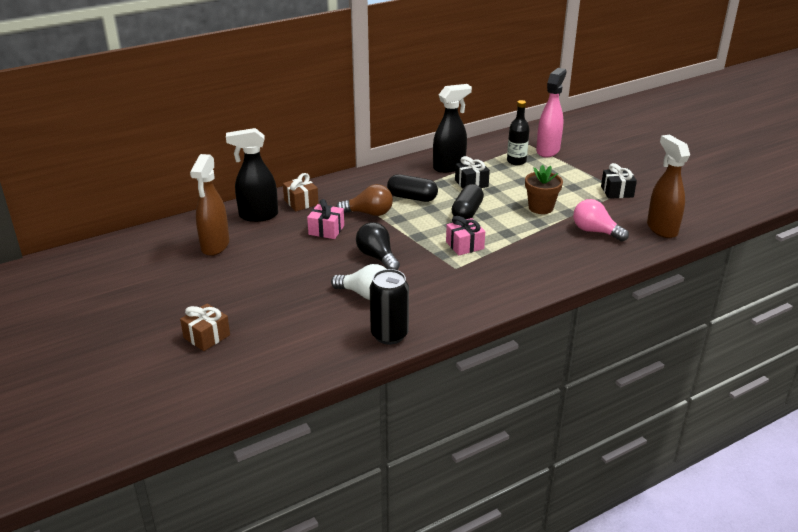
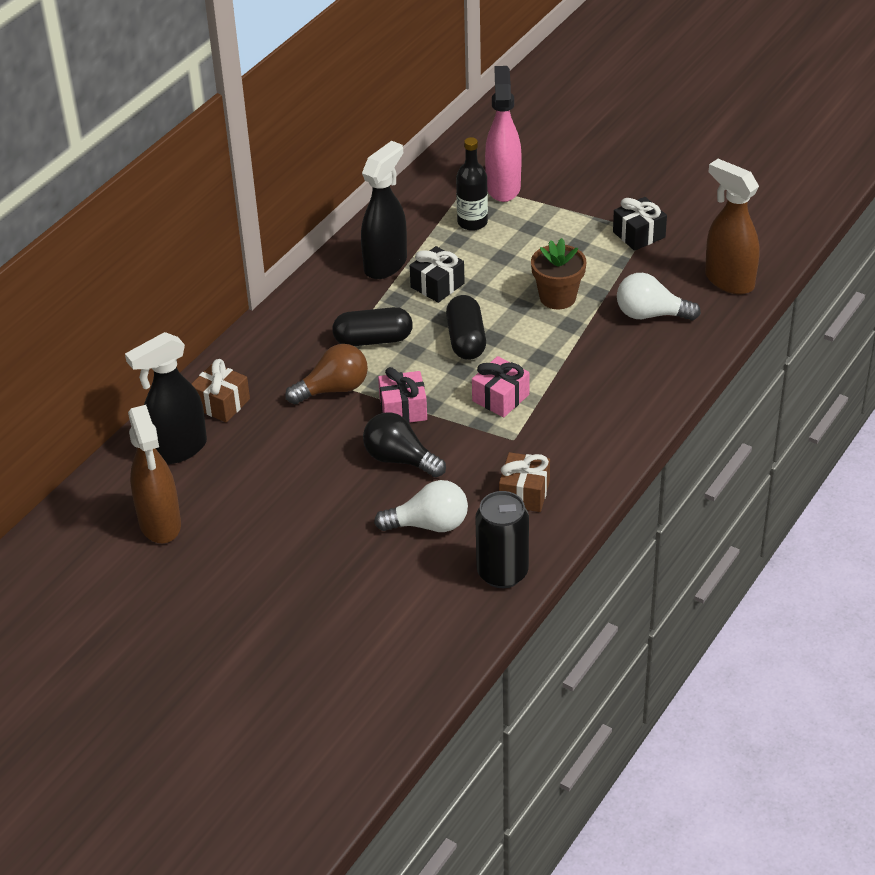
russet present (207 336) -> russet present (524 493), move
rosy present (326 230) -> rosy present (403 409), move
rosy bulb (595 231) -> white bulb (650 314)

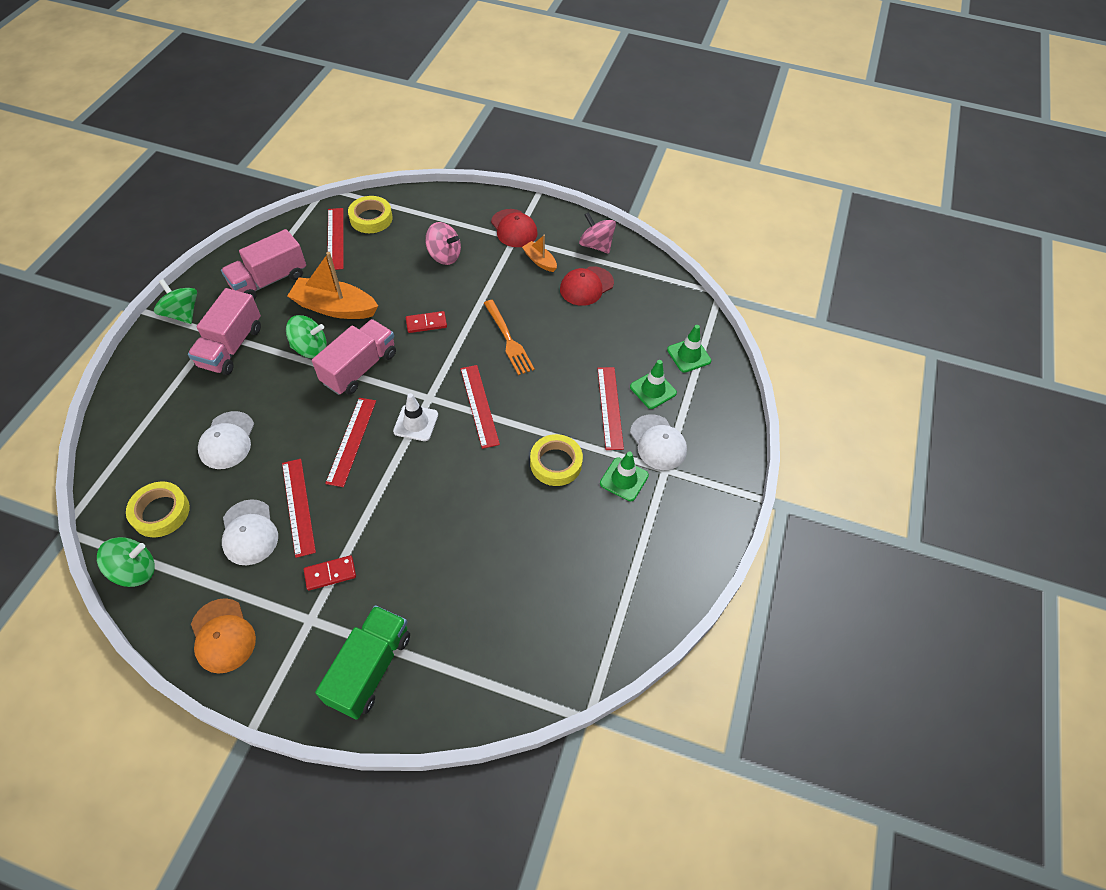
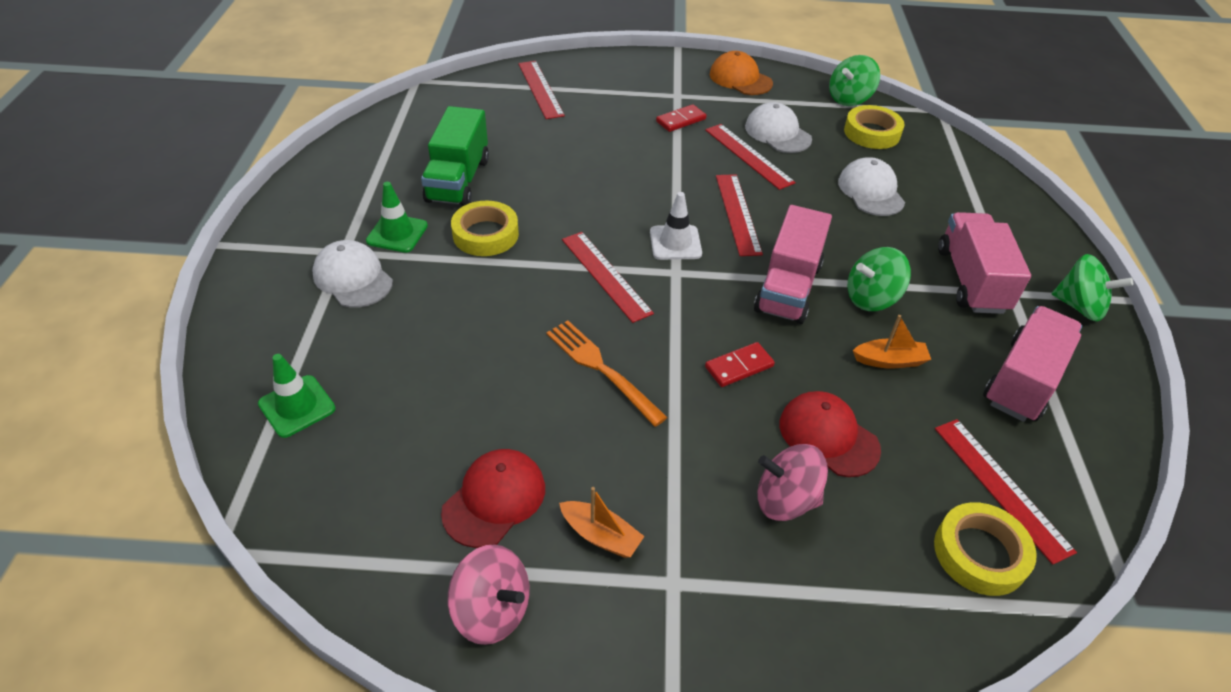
orange toy boat (335 307) -> orange toy boat (889 361), x0.52
leaf-green toy truck (370 668) -> leaf-green toy truck (458 180), move
scarlet peaked cap (514 228) -> scarlet peaked cap (828 436), move
scarlet measuring stick (610 407) -> scarlet measuring stick (540 89), move
leaf-green safety cone (653 390) -> none

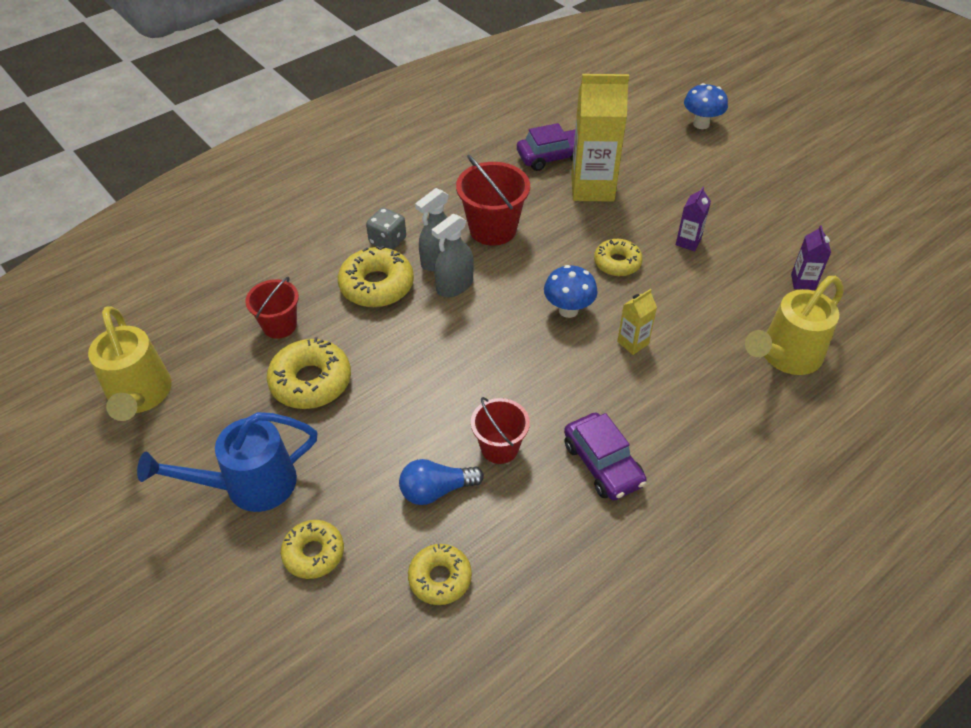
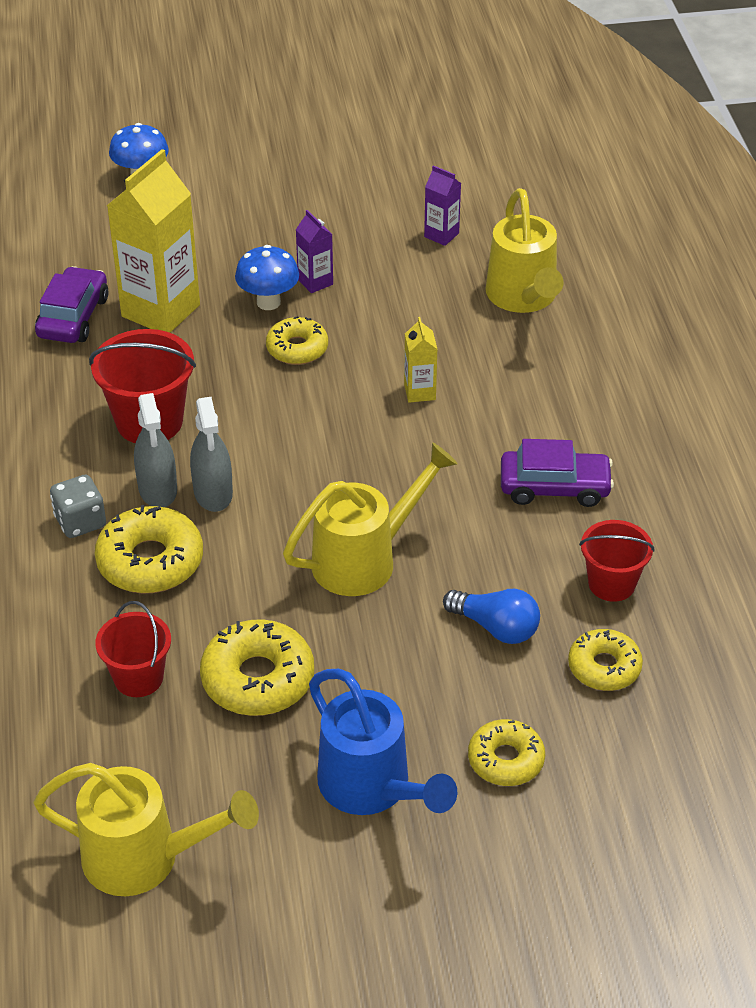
cobalt watering can (249 485) -> cobalt watering can (372 788), 45 degrees counterclockwise
cobalt bulb (436 490) -> cobalt bulb (495 627), 75 degrees counterclockwise
scarlet pail (499 448) -> scarlet pail (611 584), move
cobalt toadstool (568 310) -> cobalt toadstool (268 302), move
none -> golden watering can (365 559)

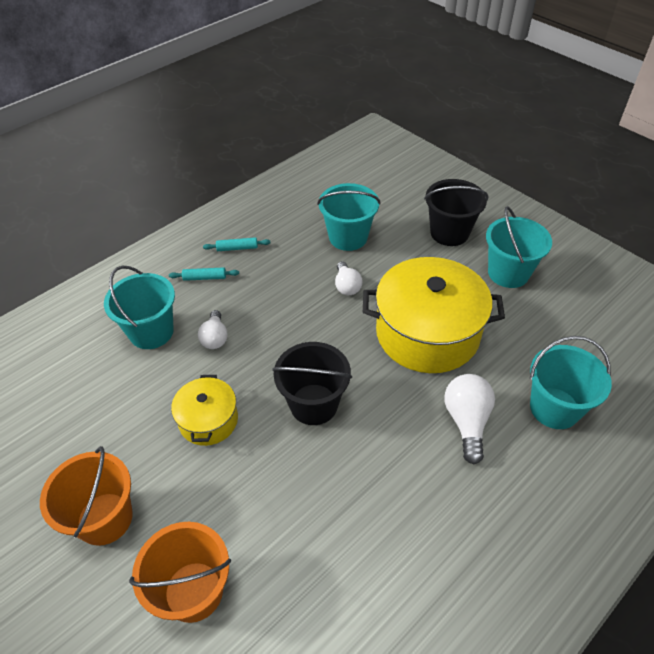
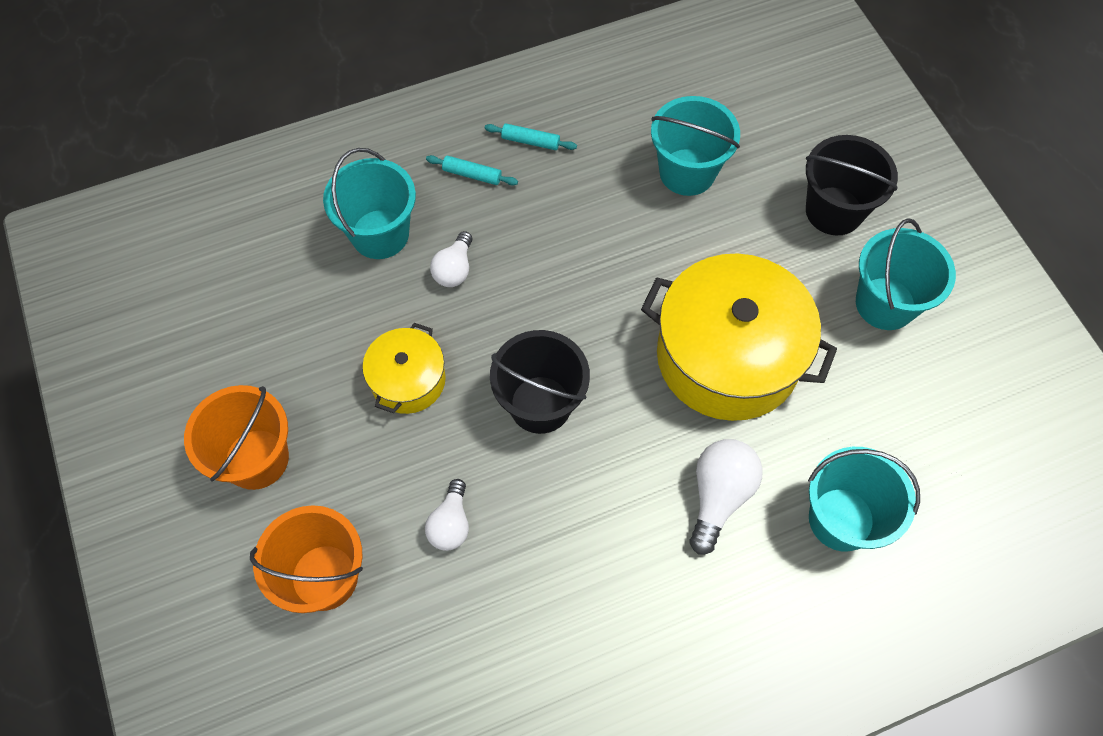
white bulb (347 286) -> white bulb (451 524), move

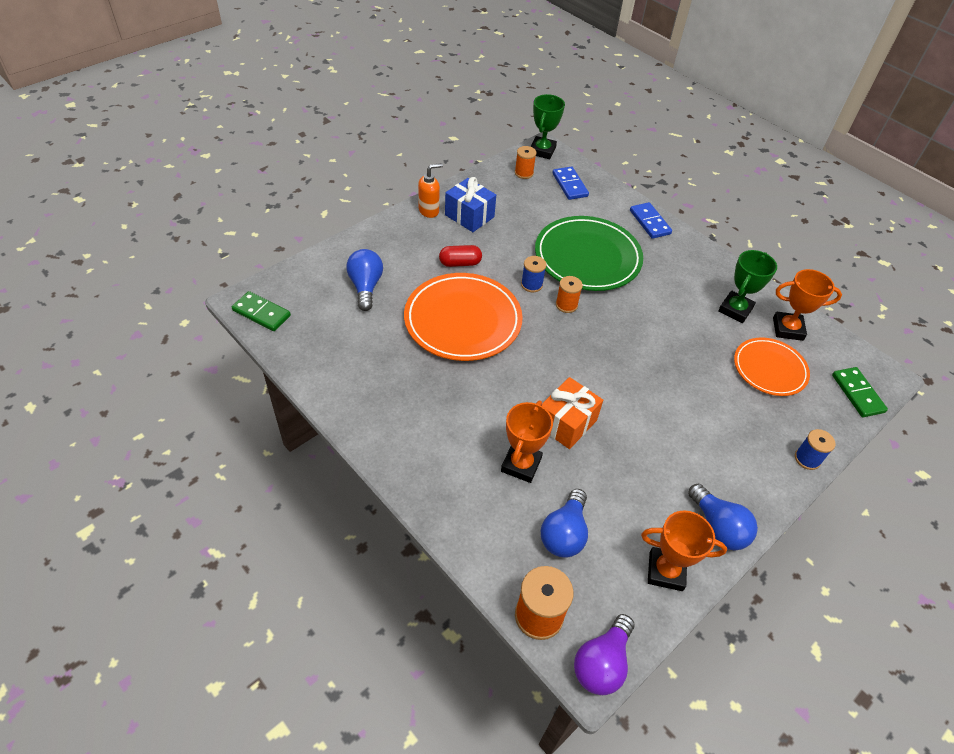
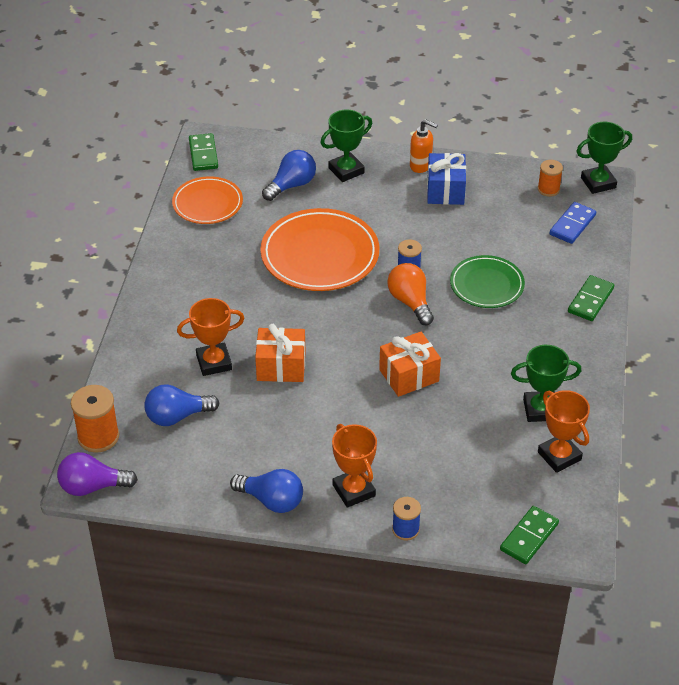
scarlet pill (460 263) -> none
leaf-green plate (587 257) -> leaf-green plate (486 285), x0.62
orange reel of thread (566 305) -> orange bulb (410 302)
cobalt domino (649 222) -> leaf-green domino (590 300)
orange prize cup (665 571) -> orange prize cup (354 490), move
cobalt bulb (718 527) -> cobalt bulb (271 500), 90 degrees counterclockwise
orange plate (769 369) -> orange plate (207 203), move
none -> leaf-green prize cup (346 170)
none -> orange present (409 375)

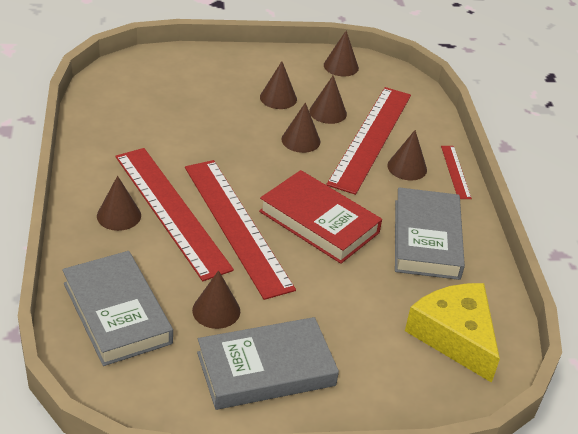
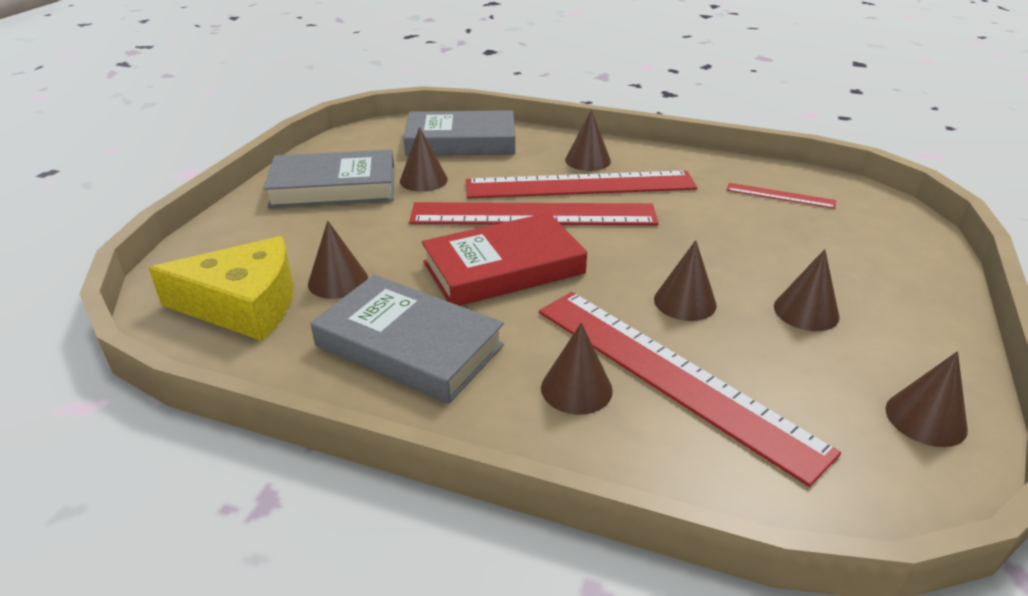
grey book (266 369) -> grey book (334 187), 75 degrees clockwise
russet solid cone (328 112) -> russet solid cone (338 281), move
scarlet measuring stick (455 172) -> scarlet measuring stick (780 195), move

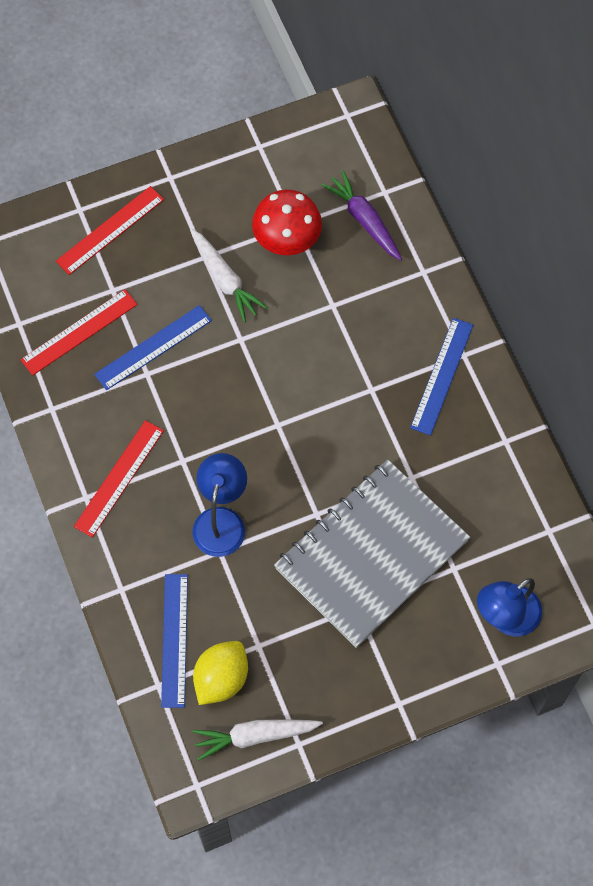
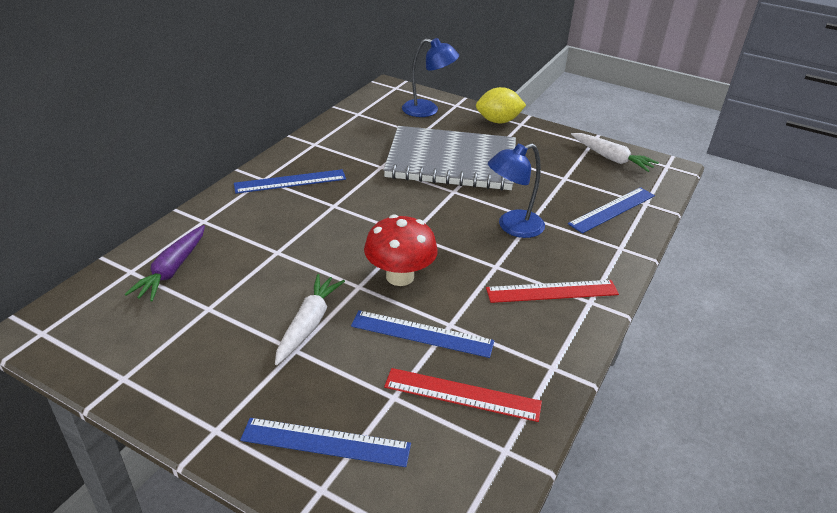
scarlet measuring stick (110 230) -> cobalt measuring stick (326 442)
golden toy lemon (221 678) -> golden toy lemon (498 121), move
scarlet toadstool (287 240) -> scarlet toadstool (400 276), move

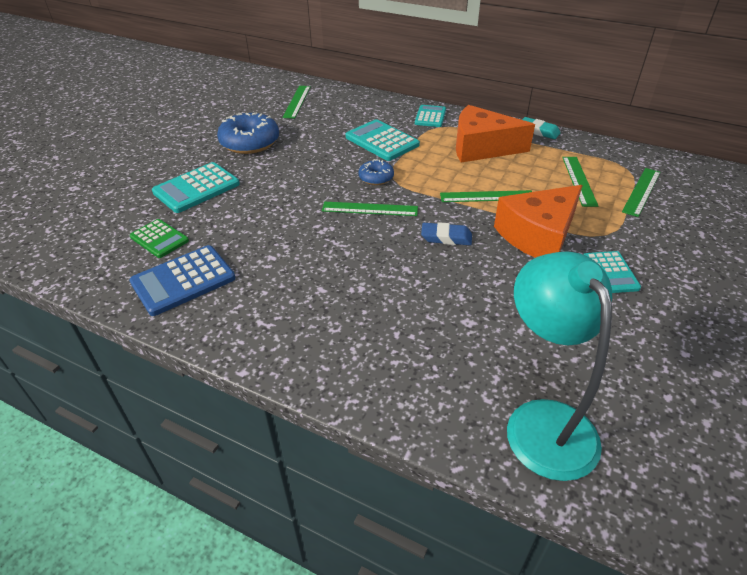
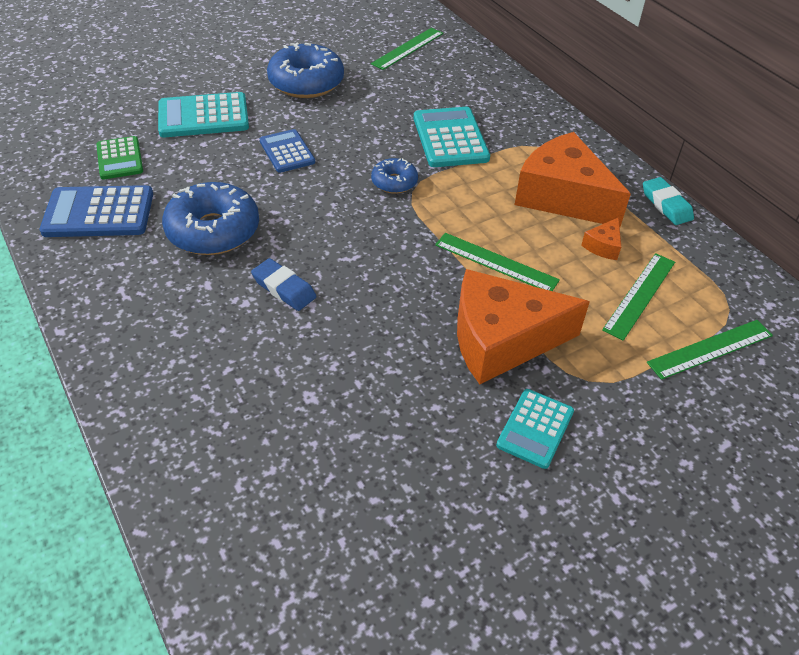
leaf-green measuring stick (370 209) -> none
turquoise calculator (430 116) -> none
cobalt gum eraser (446 237) -> cobalt gum eraser (284 288), move
turquoise lamp (543 421) -> none
none -> cobalt donut (213 230)
none -> cobalt calculator (287 152)
none -> orange piece of cheese (603 246)

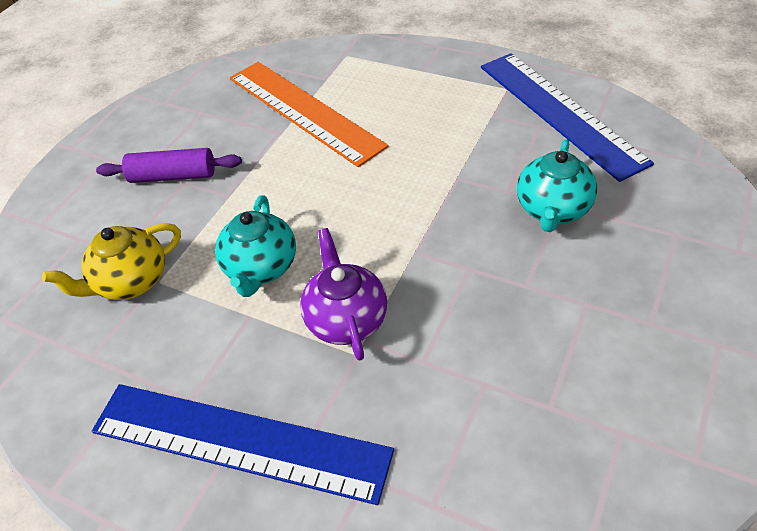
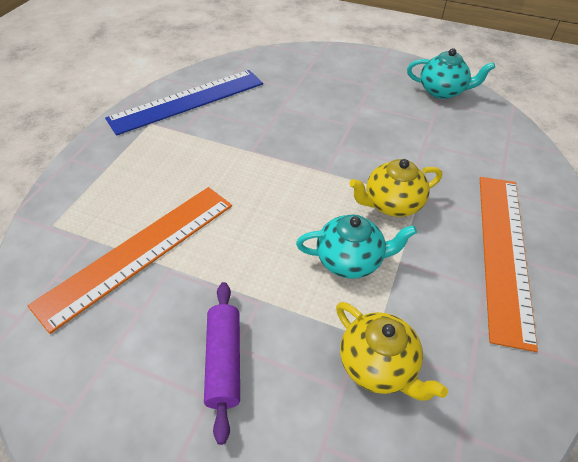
cobalt measuring stick (239 441) -> orange measuring stick (504 252)
purple teapot (346 319) -> golden teapot (391 204)
turquoise teapot (553 210) -> turquoise teapot (442 91), move

